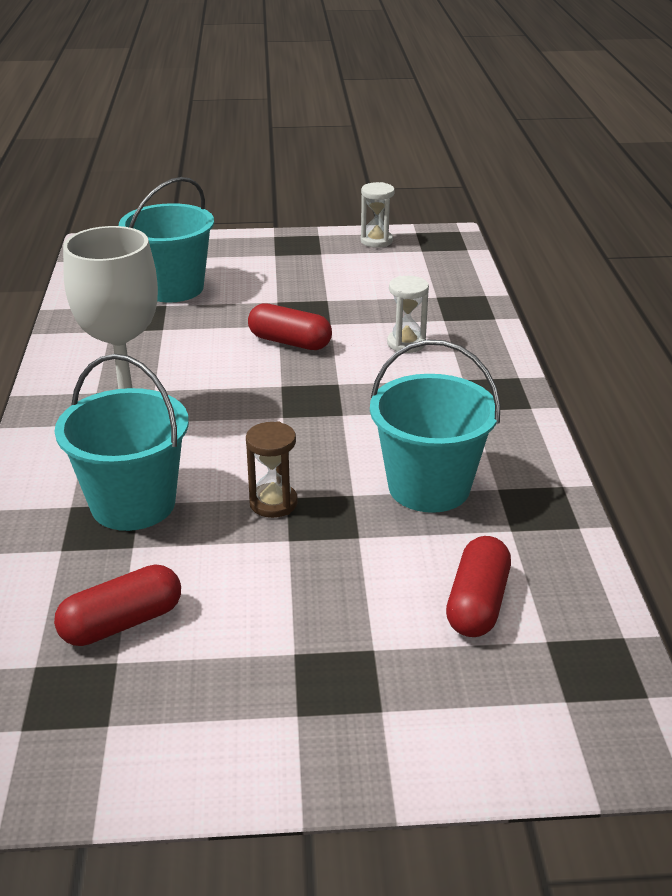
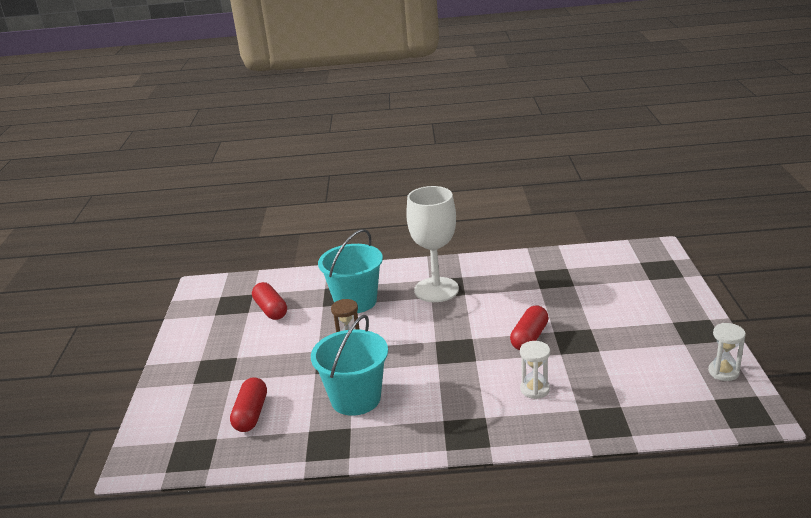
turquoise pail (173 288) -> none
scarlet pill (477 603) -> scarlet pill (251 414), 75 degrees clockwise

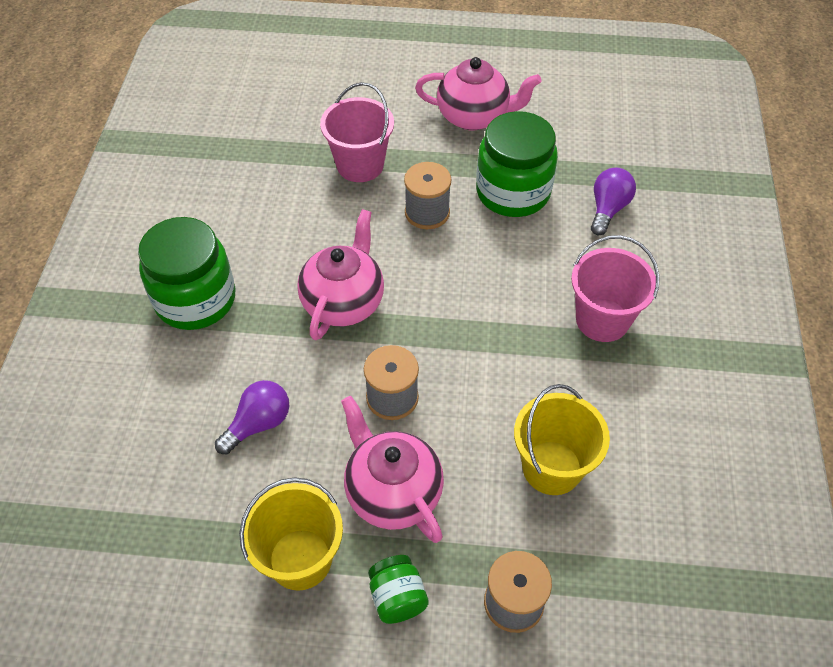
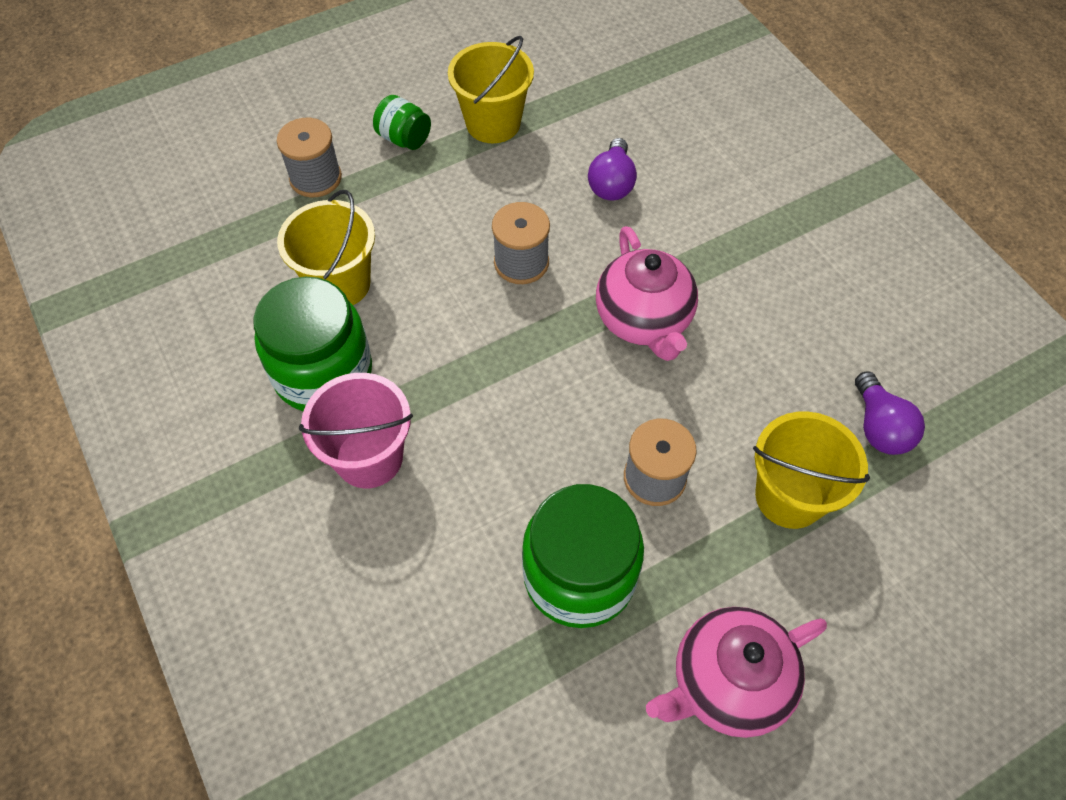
leaf-green jam jar (195 299) -> leaf-green jam jar (323 373), move
rosy pail (360 165) -> golden pail (789 496)
rosy teapot (392 492) -> none
purple bulb (608 209) -> purple bulb (879 427), move

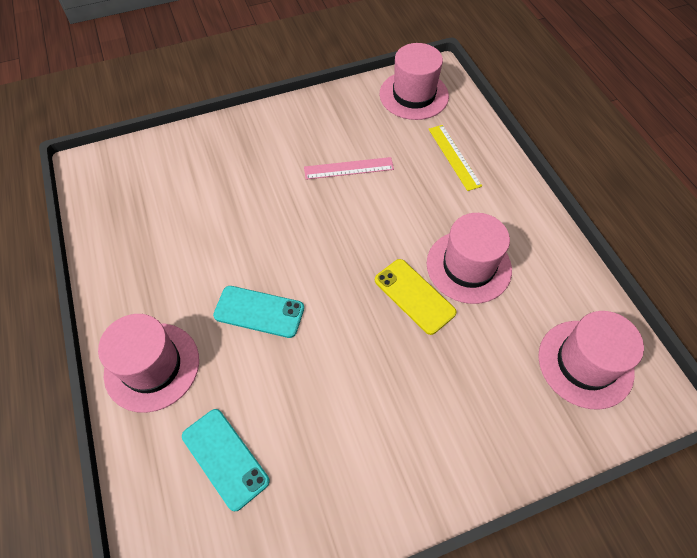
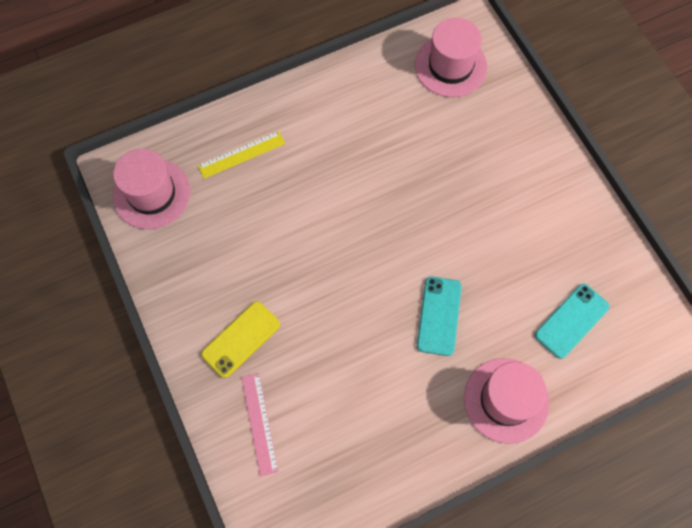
rosy measuring stick (348 168) -> rosy measuring stick (259 423), move
golden mobile phone (414 296) -> golden mobile phone (241 339), move
rosy top hat (468 266) -> none

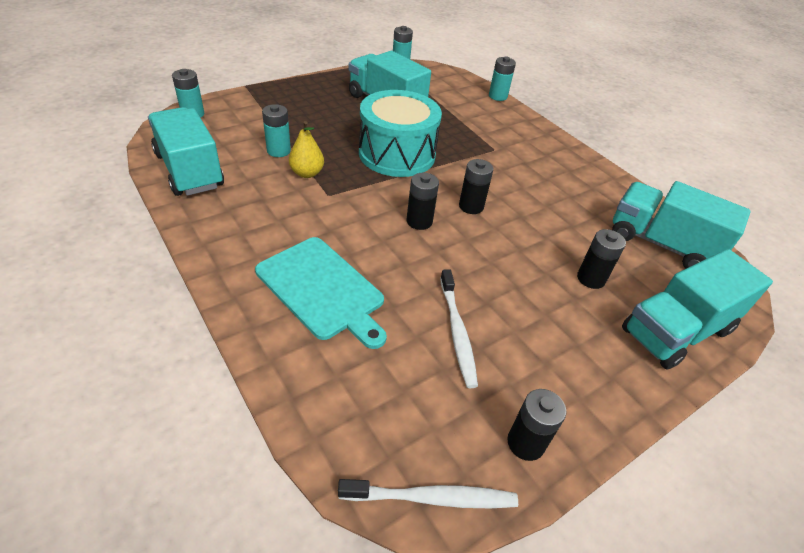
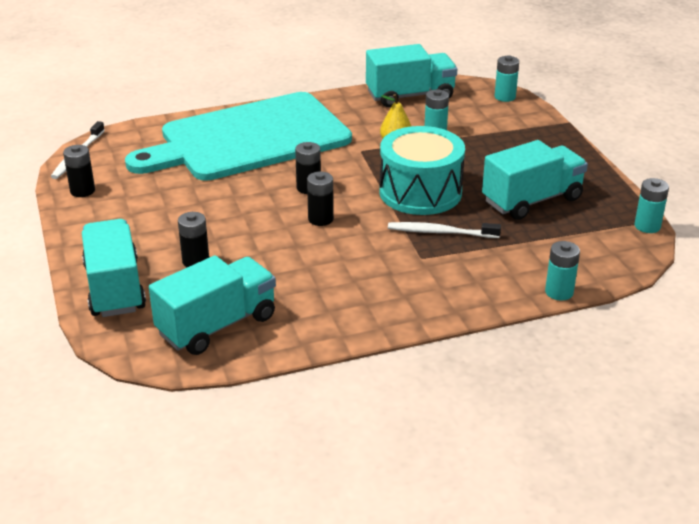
turquoise bread board (322 289) -> turquoise bread board (248 139), x1.90
white toothbrush (457 332) -> white toothbrush (440 232), move

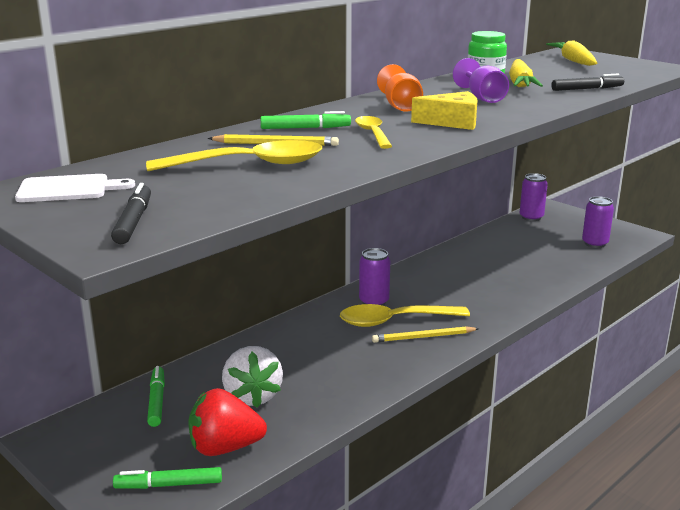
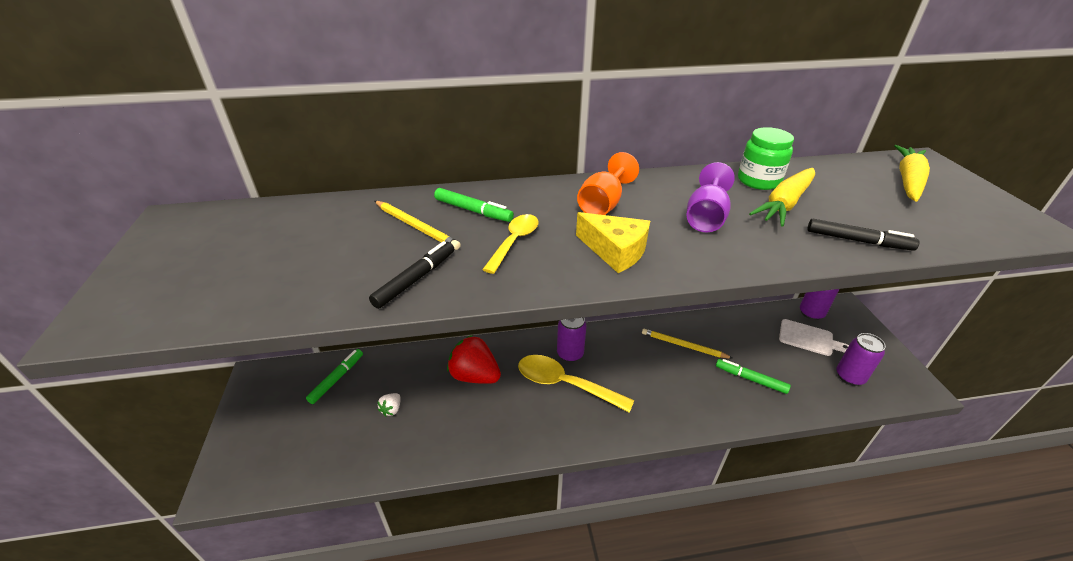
white bread board (68 189) -> white bread board (808 338), move
jet-black marker (133 221) -> jet-black marker (415 279), move
leaf-green marker (169 485) -> leaf-green marker (750 379), move
golden tablespoon (249 165) -> none
scarlet toy strawberry (225 448) -> scarlet toy strawberry (474 376), move
white toy strawberry (252 396) -> white toy strawberry (391 409), x0.45
golden wooden pencil (423 337) -> golden wooden pencil (683 345), move

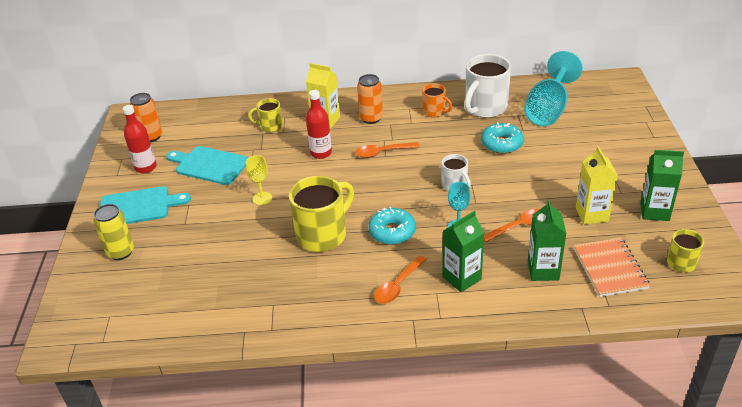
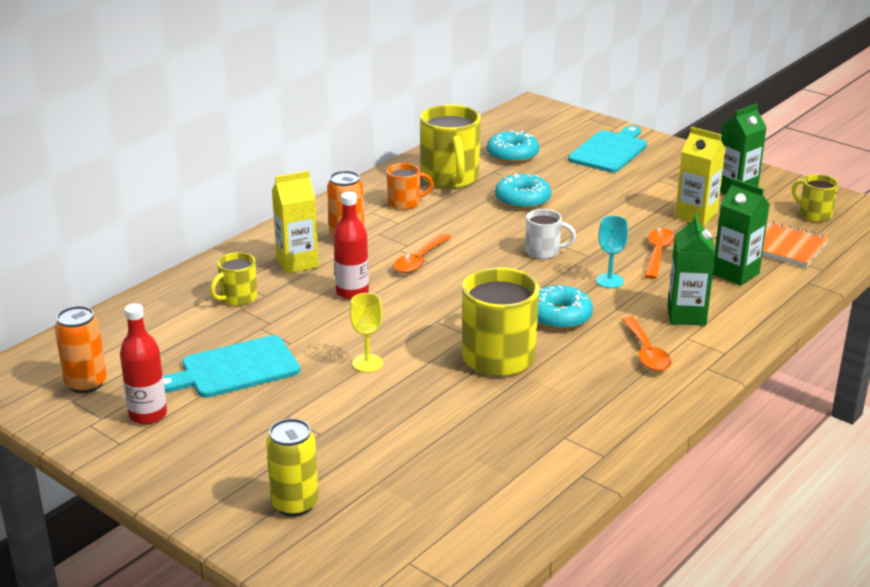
turquoise bread board (138 207) -> turquoise bread board (610 151), move
white tea mug (485 108) -> golden tea mug (450 179)
turquoise wine glass (548 109) -> turquoise donut (512 155)

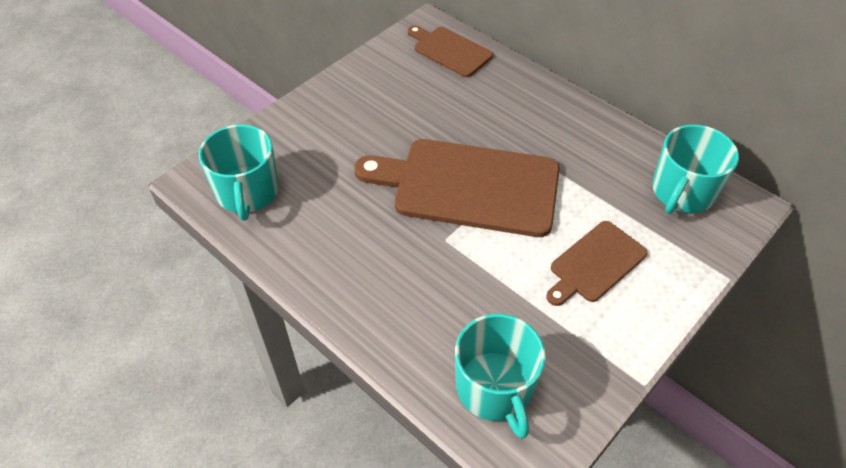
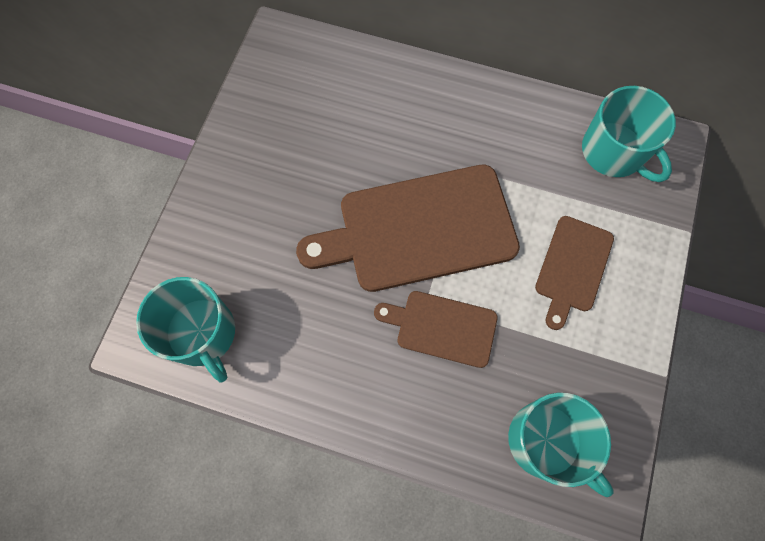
russet bread board (450 50) -> russet bread board (441 327), move
turquoise tea mug (682 192) -> turquoise tea mug (614 152), 45 degrees counterclockwise

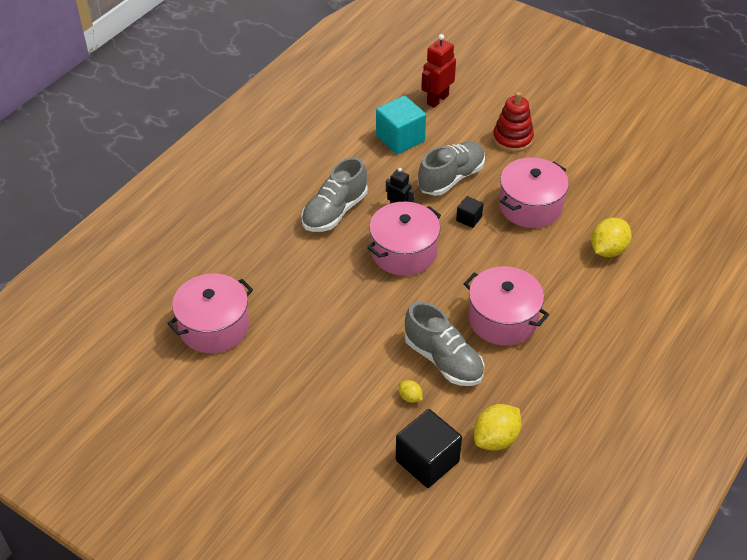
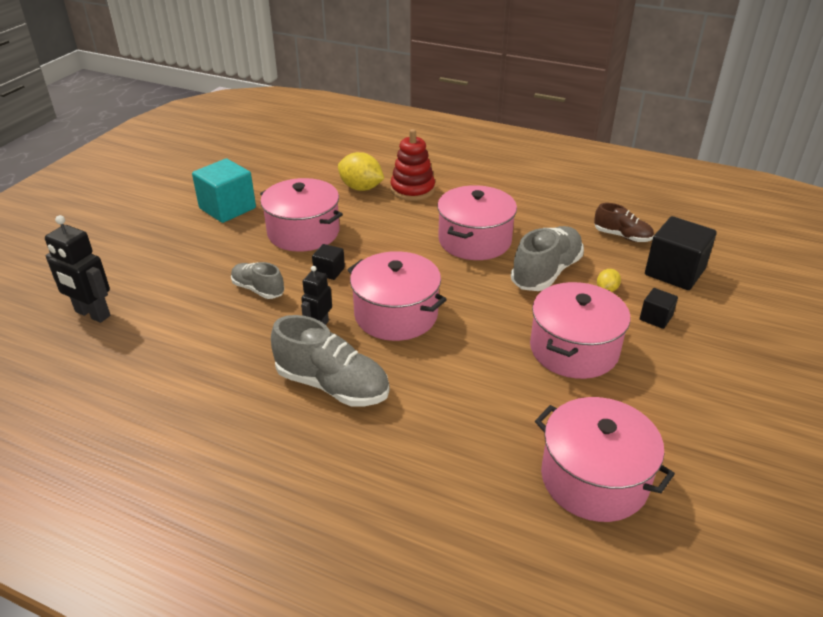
turquoise cube (400 138) -> turquoise cube (227 208), move
grey lace-up shoe (451 178) -> grey lace-up shoe (258 289), x0.60
scarlet robot (437 100) -> jet-black robot (92 314)
golden toy lemon (495 439) -> russet lace-up shoe (622 236)
scarlet ring stacker (512 139) -> scarlet ring stacker (412 190), move
none -> rosy cooking pot (574 349)
none -> jet-black cube (655 318)

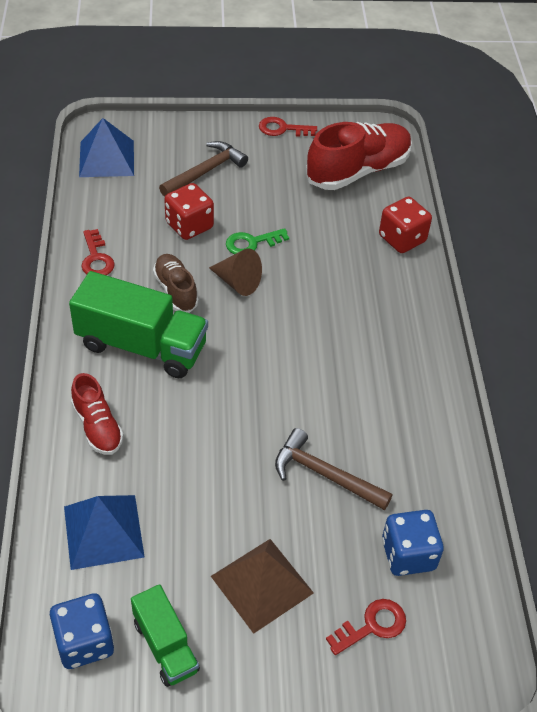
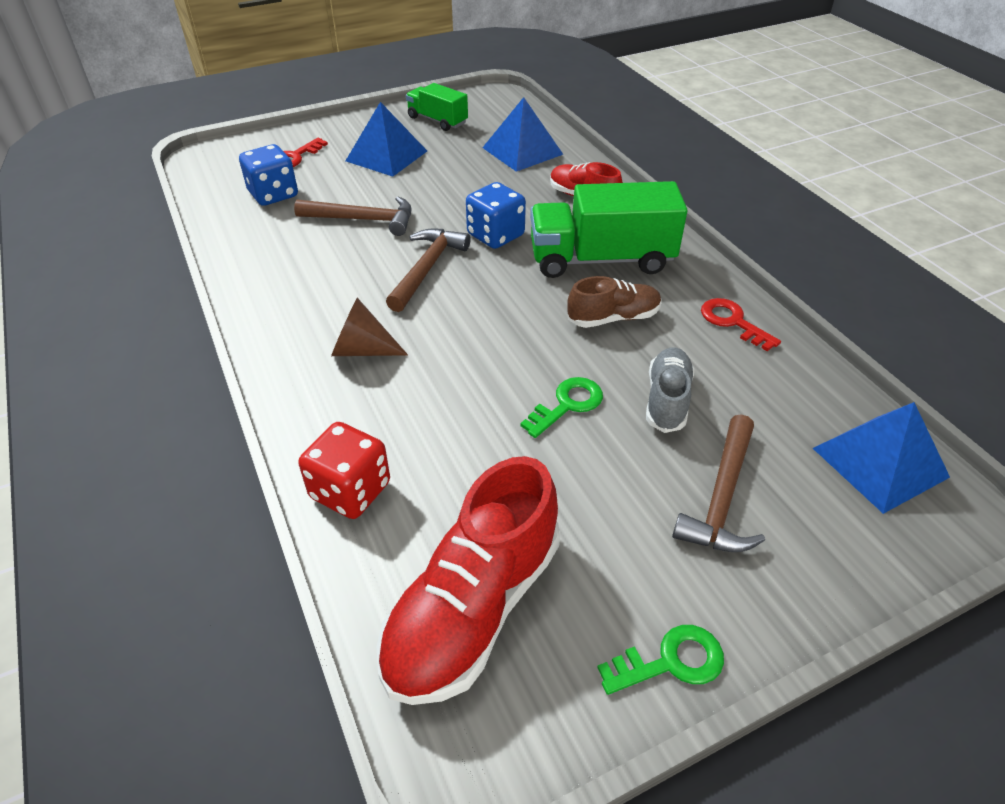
cobalt die (84 642) -> cobalt die (495 235), move
russet lace-up shoe (175 290) -> russet lace-up shoe (613 318), 60 degrees counterclockwise
scarlet die (189 225) -> grey lace-up shoe (667 400)
russet solid cone (237 282) -> russet solid cone (362 350), move
russet pyramid (262 584) -> cobalt pyramid (386 156)
scarlet key (282 129) -> leaf-green key (671 661)
none -> russet claw hammer (427 268)

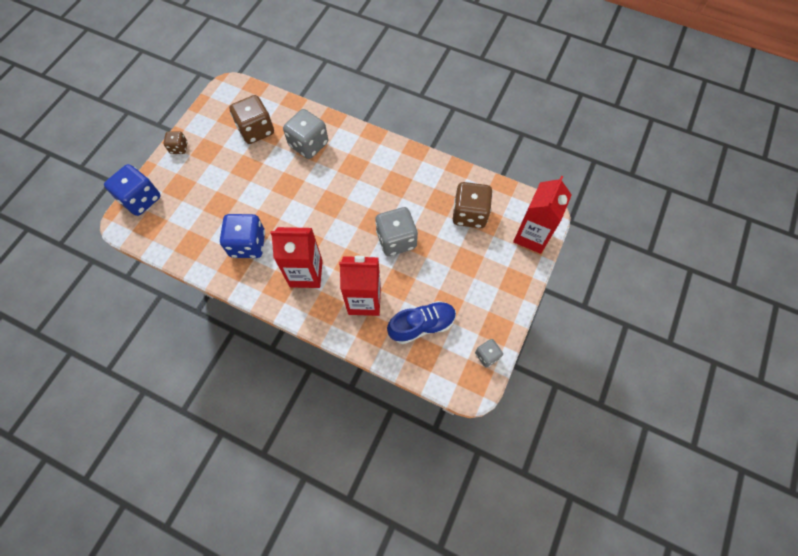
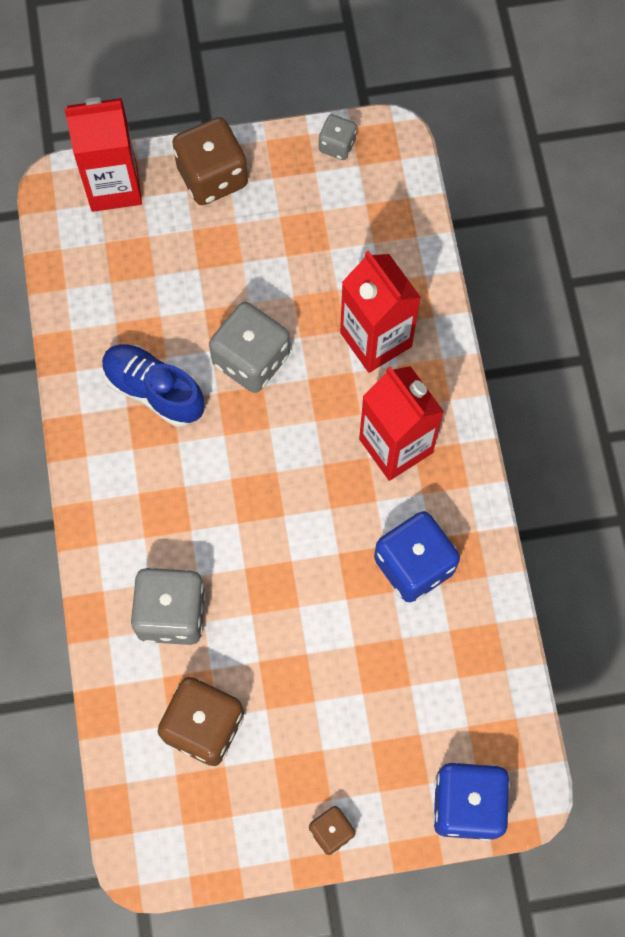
cobalt lace-up shoe (422 325) -> cobalt lace-up shoe (154 391), move
russet die (469 214) -> russet die (212 177), move

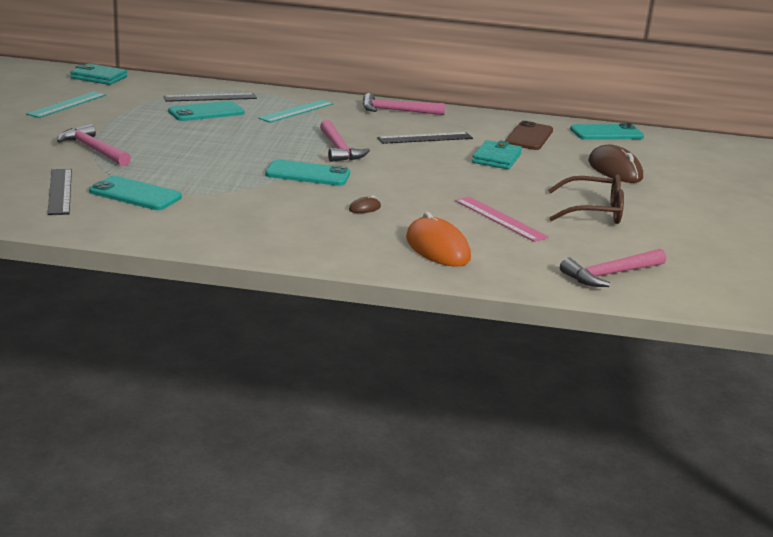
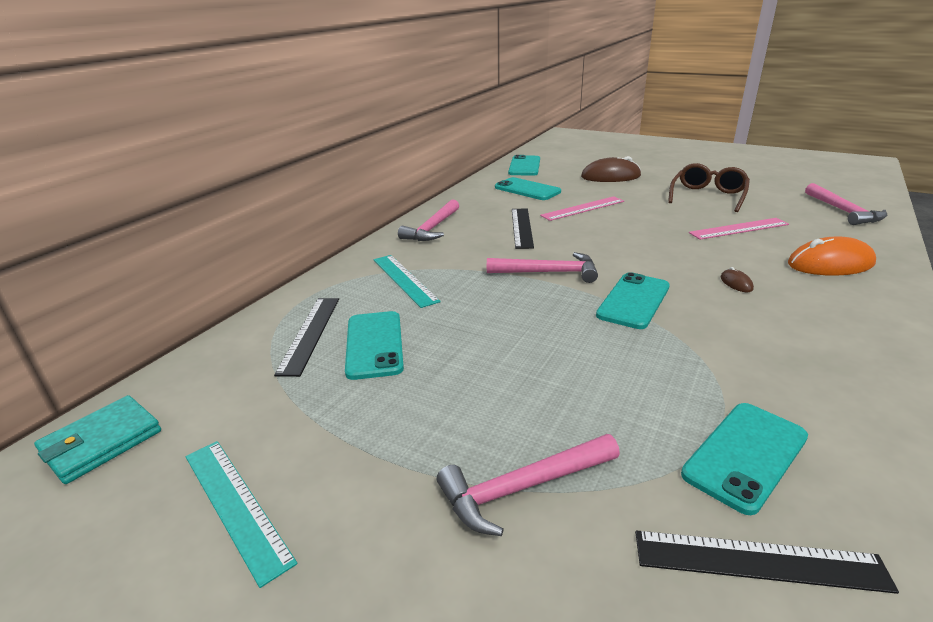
turquoise wallet (496 158) -> rosy measuring stick (583 208)
russet mobile phone (529 137) -> turquoise mobile phone (527 189)

